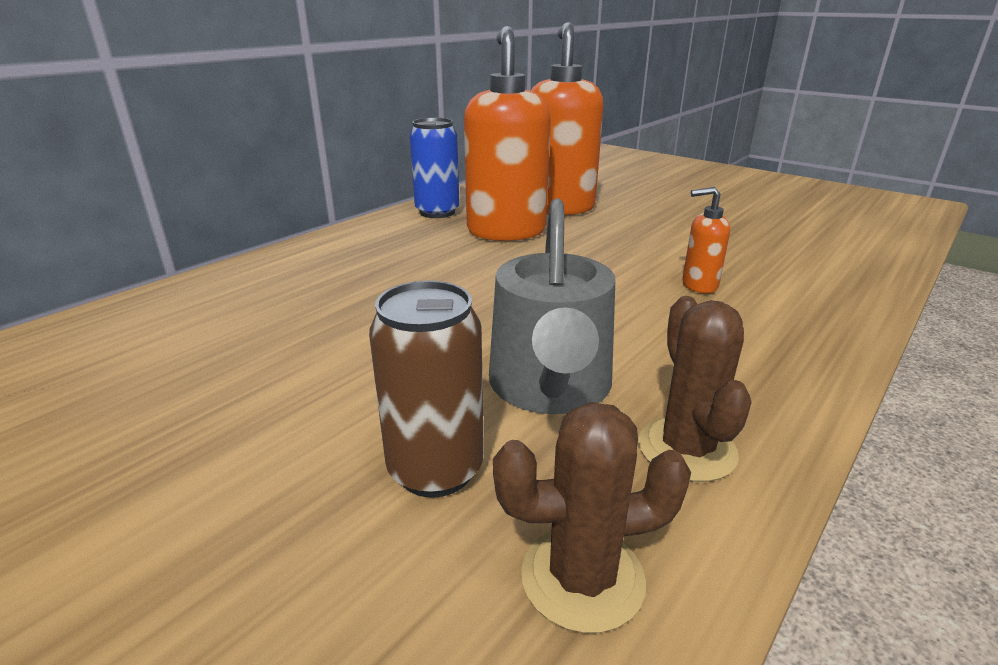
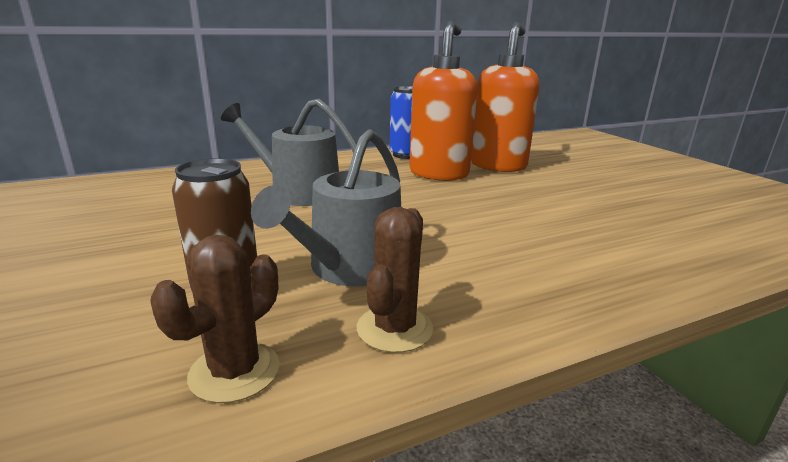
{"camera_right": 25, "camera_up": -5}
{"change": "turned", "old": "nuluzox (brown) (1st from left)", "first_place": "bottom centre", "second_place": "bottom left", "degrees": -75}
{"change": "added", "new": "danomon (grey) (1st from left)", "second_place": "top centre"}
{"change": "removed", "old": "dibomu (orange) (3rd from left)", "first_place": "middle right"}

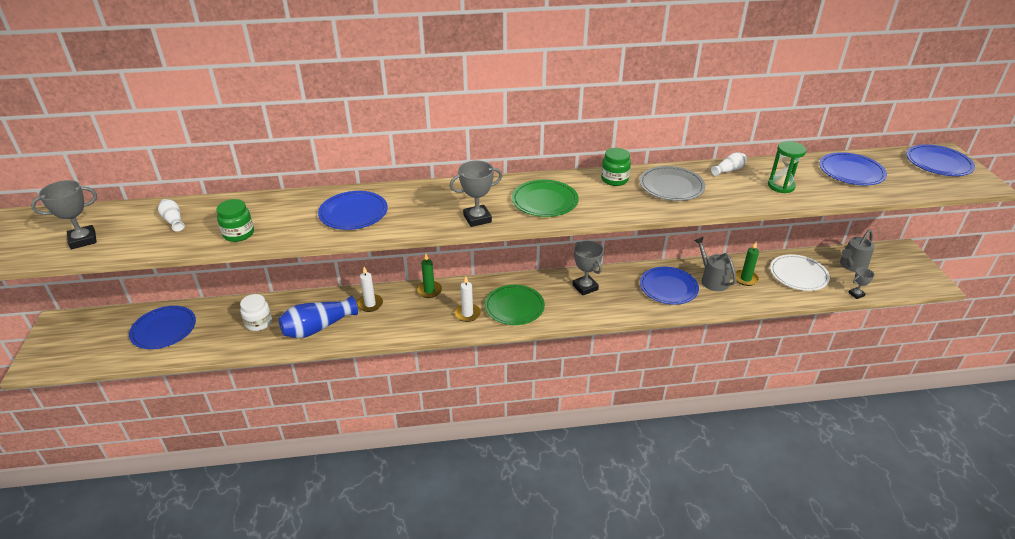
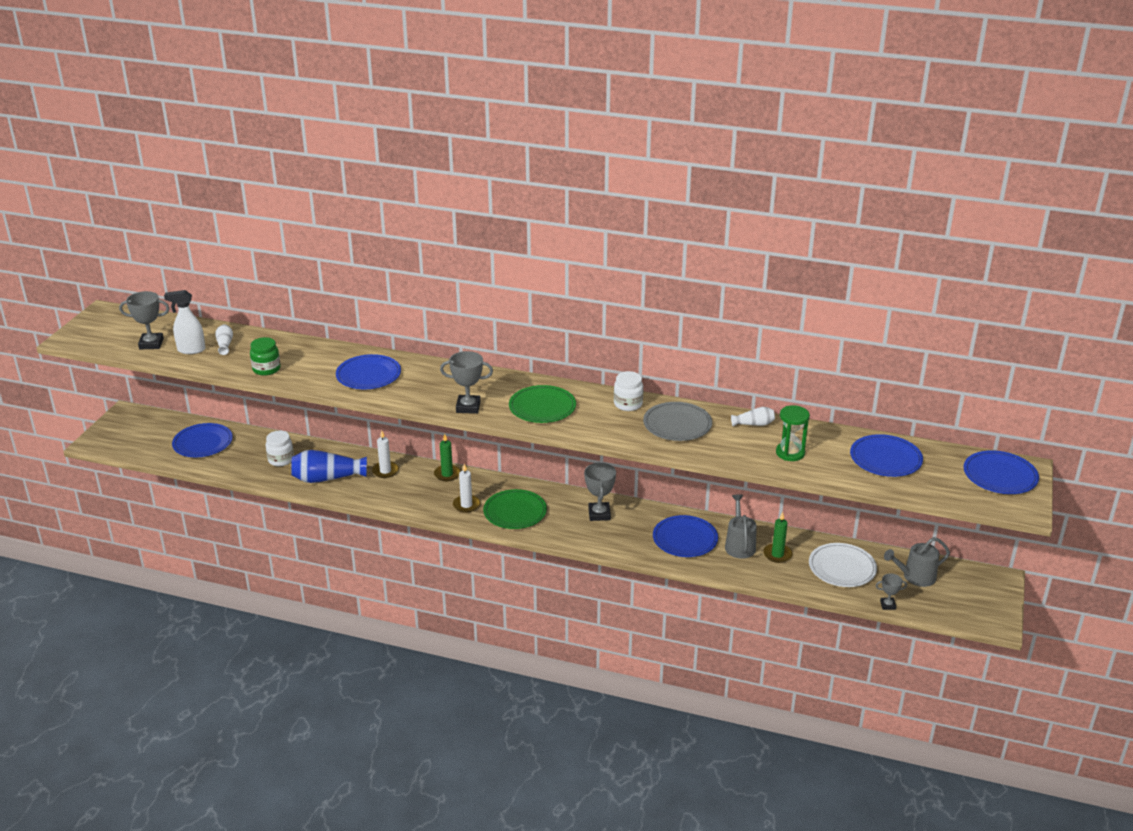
{"camera_right": 25, "camera_up": -5}
{"change": "added", "new": "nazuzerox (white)", "second_place": "middle left"}
{"change": "recoloured", "old": "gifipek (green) (2nd from left)", "new": "gifipek (white) (2nd from left)", "first_place": "top centre", "second_place": "centre"}

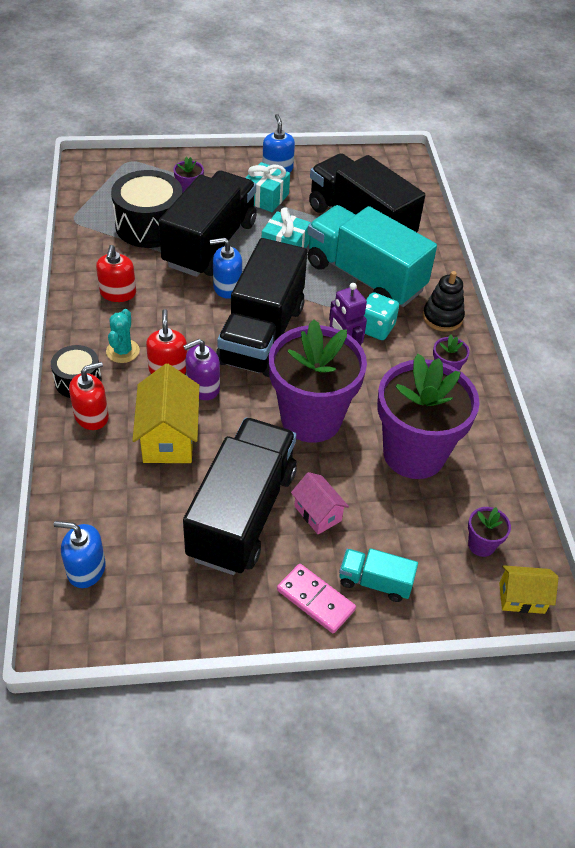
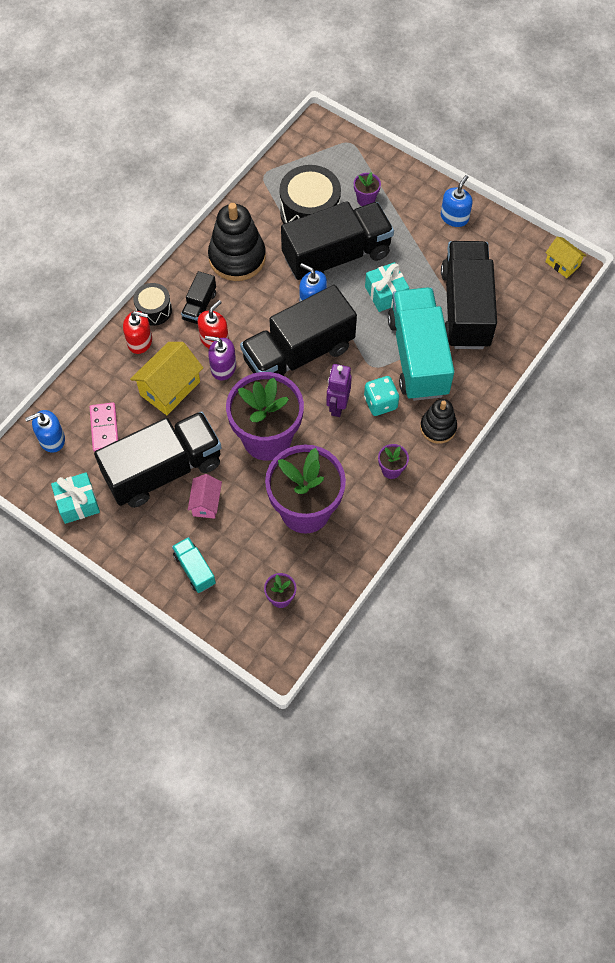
{"camera_right": 45, "camera_up": 15}
{"change": "turned", "old": "dibomu (blue) (1st from left)", "first_place": "middle left", "second_place": "middle left", "degrees": -75}
{"change": "moved", "old": "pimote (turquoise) (1st from left)", "first_place": "top centre", "second_place": "middle left"}
{"change": "moved", "old": "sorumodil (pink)", "first_place": "bottom centre", "second_place": "middle left"}
{"change": "replaced", "old": "nuluzox (turquoise)", "new": "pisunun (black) (2nd from left)", "first_place": "middle left", "second_place": "top left"}
{"change": "replaced", "old": "dibomu (red) (2nd from left)", "new": "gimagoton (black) (1st from left)", "first_place": "top left", "second_place": "top centre"}
{"change": "moved", "old": "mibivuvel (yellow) (2nd from left)", "first_place": "bottom right", "second_place": "top right"}

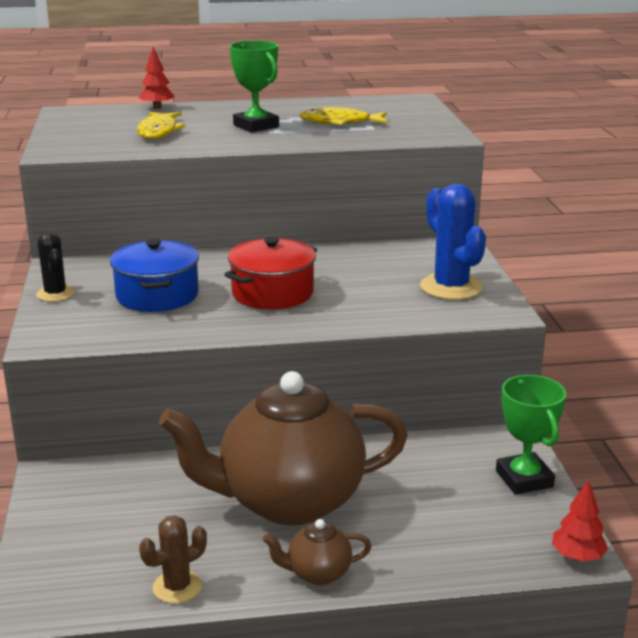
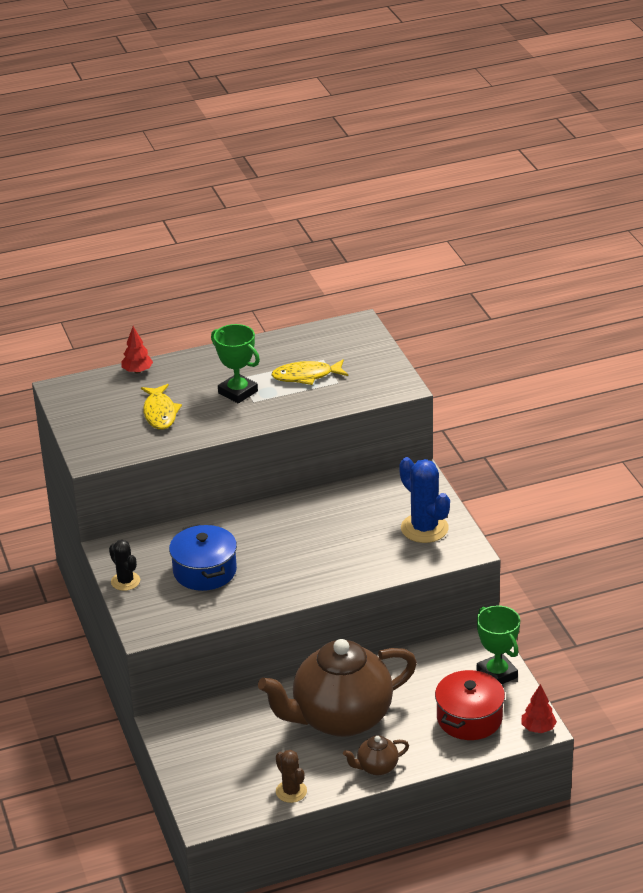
{"camera_right": -10, "camera_up": 10}
{"change": "turned", "old": "nuluzox (brown)", "first_place": "bottom left", "second_place": "bottom centre", "degrees": -75}
{"change": "moved", "old": "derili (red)", "first_place": "centre", "second_place": "bottom right"}

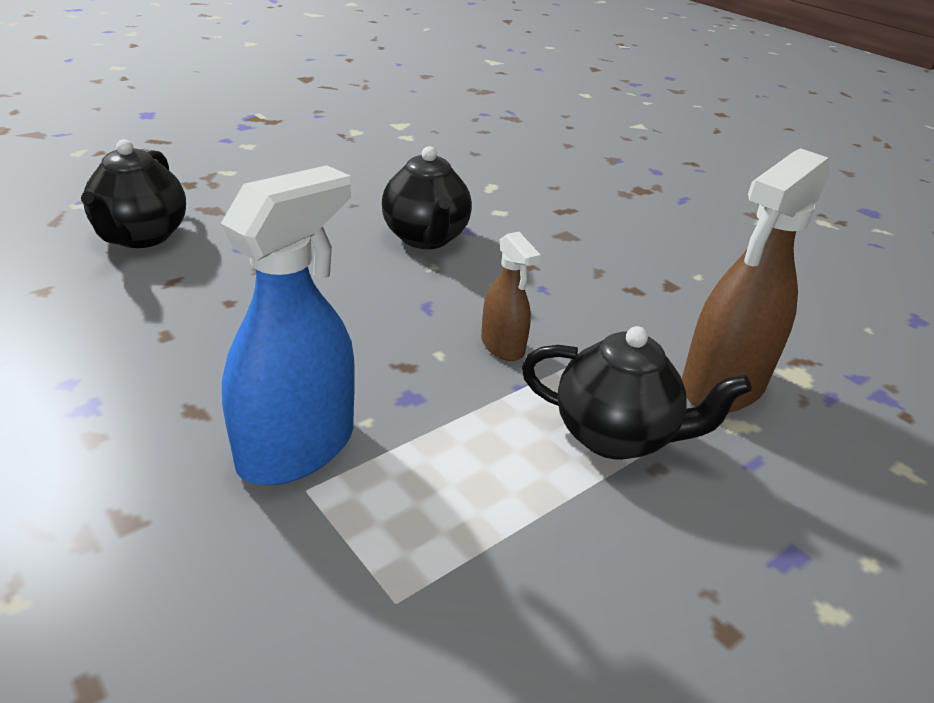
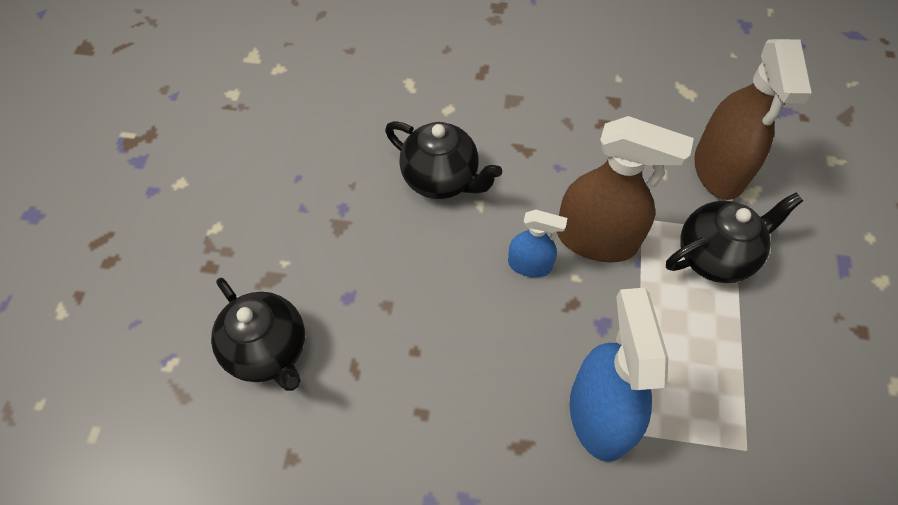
{"camera_right": -40, "camera_up": 25}
{"change": "added", "new": "nazuzerox (blue) (1st from left)", "second_place": "centre"}
{"change": "resized", "old": "nazuzerox (brown) (1st from left)", "first_place": "centre", "second_place": "middle right", "factor": 1.89}

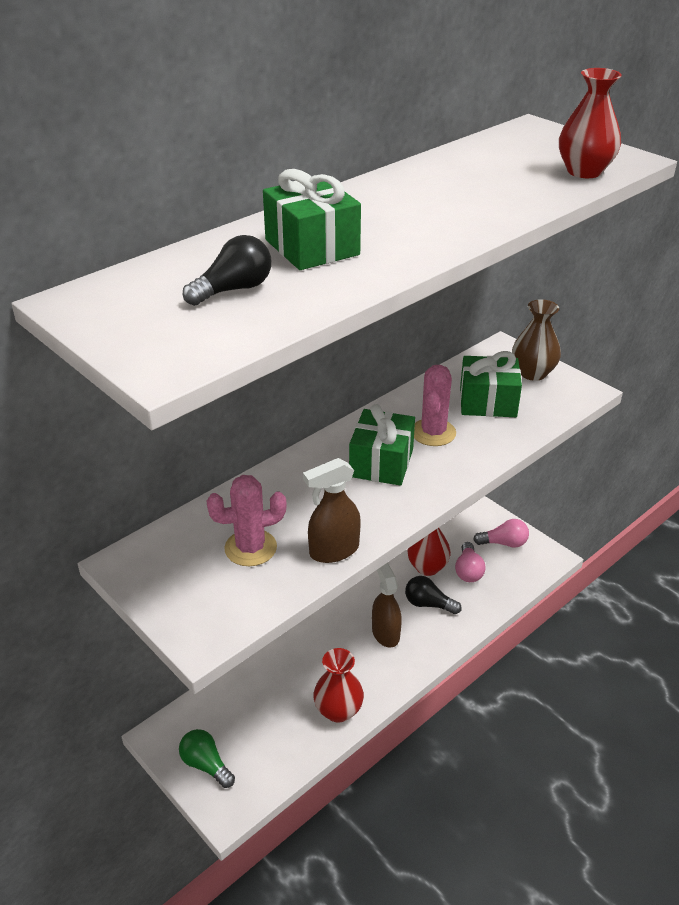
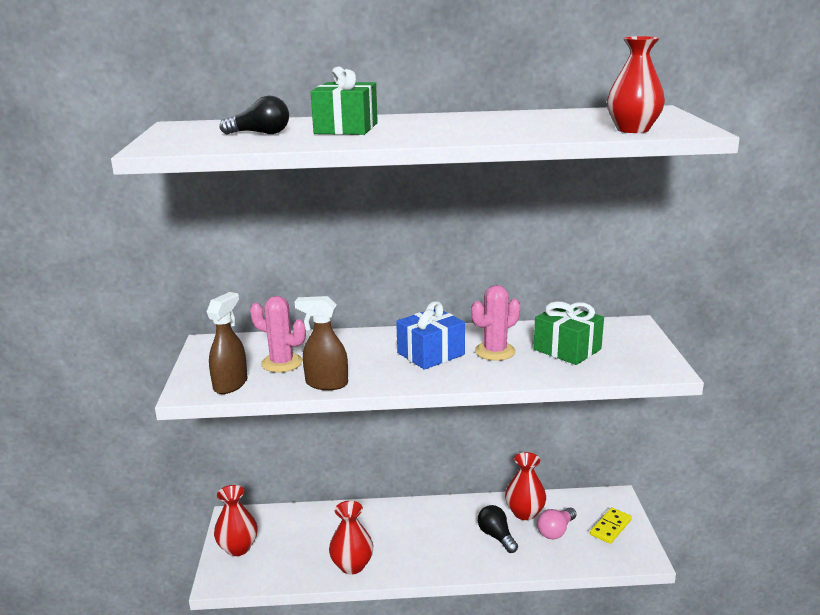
{"camera_right": 40, "camera_up": -15}
{"change": "moved", "old": "nazuzerox (brown) (2nd from left in the first image)", "new": "nazuzerox (brown) (1st from left)", "first_place": "bottom centre", "second_place": "middle left"}
{"change": "replaced", "old": "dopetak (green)", "new": "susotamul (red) (1st from left)", "first_place": "bottom left", "second_place": "bottom left"}
{"change": "recoloured", "old": "pimote (green) (2nd from left)", "new": "pimote (blue)", "first_place": "centre", "second_place": "centre"}
{"change": "replaced", "old": "dopetak (pink) (2nd from left)", "new": "sorumodil (yellow)", "first_place": "middle right", "second_place": "bottom right"}
{"change": "removed", "old": "susotamul (brown)", "first_place": "middle right"}

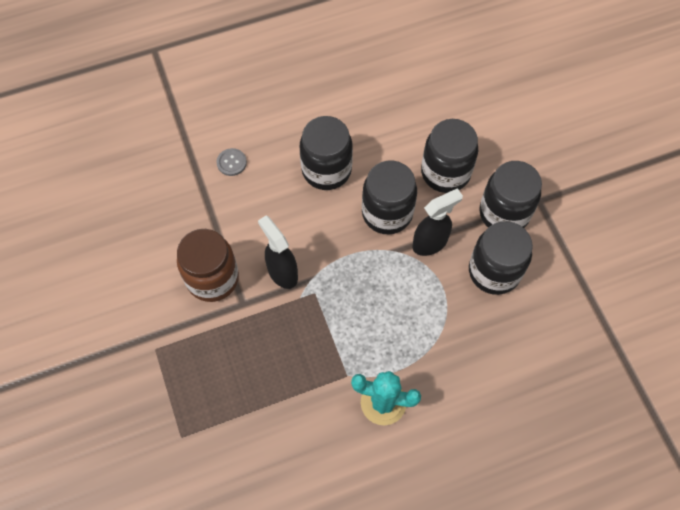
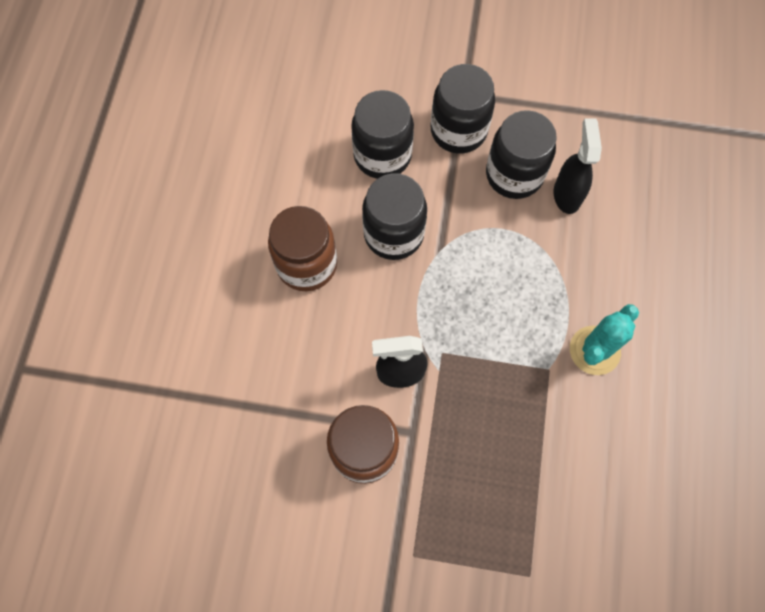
{"camera_right": -60, "camera_up": 5}
{"change": "recoloured", "old": "gifipek (black) (1st from left)", "new": "gifipek (brown) (1st from left)", "first_place": "top centre", "second_place": "centre"}
{"change": "moved", "old": "nazuzerox (black) (2nd from left)", "first_place": "centre", "second_place": "top right"}
{"change": "removed", "old": "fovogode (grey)", "first_place": "top centre"}

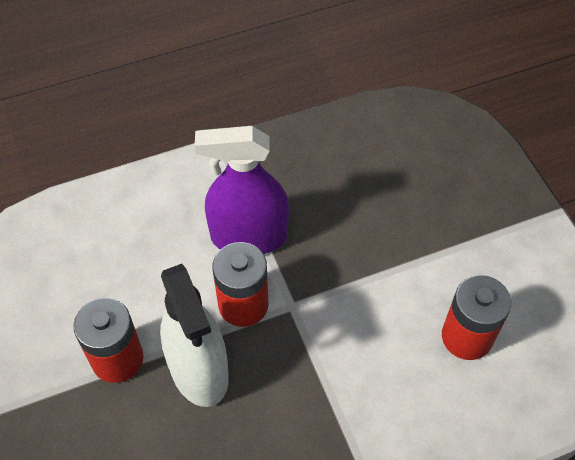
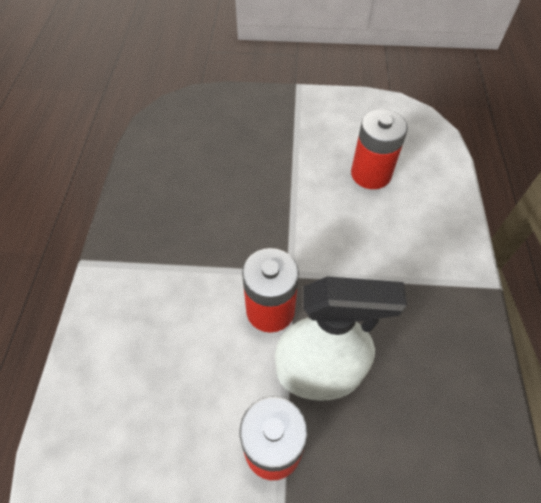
{"camera_right": -65, "camera_up": 0}
{"change": "removed", "old": "nazuzerox (purple)", "first_place": "centre"}

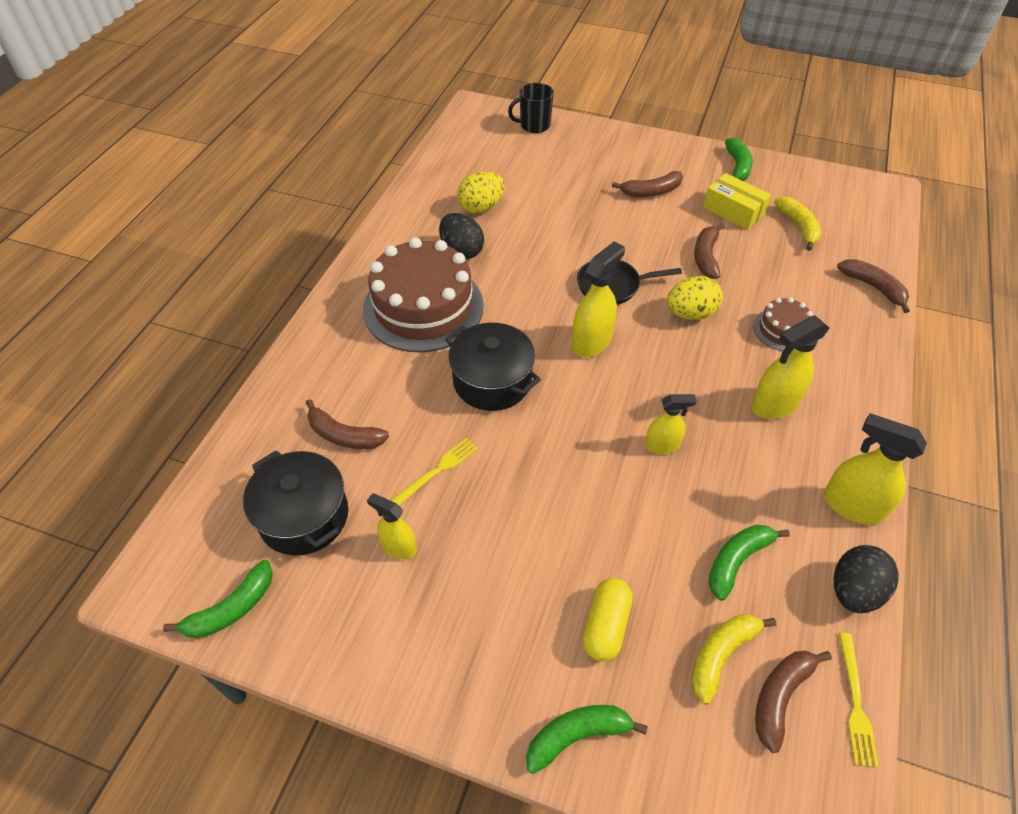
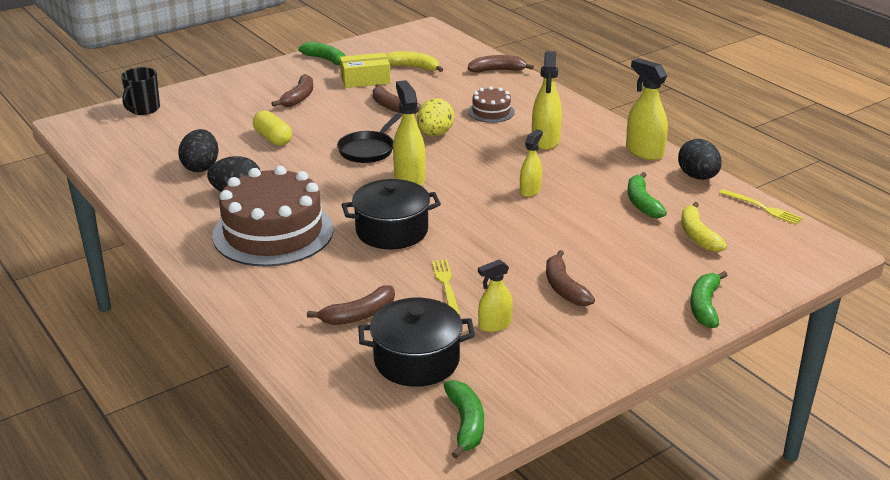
{"camera_right": -55, "camera_up": -20}
{"change": "recoloured", "old": "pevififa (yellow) (1st from left)", "new": "pevififa (black) (1st from left)", "first_place": "top centre", "second_place": "top left"}
{"change": "moved", "old": "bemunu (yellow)", "first_place": "bottom centre", "second_place": "top left"}
{"change": "moved", "old": "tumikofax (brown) (4th from left in the first image)", "new": "tumikofax (brown) (5th from left)", "first_place": "bottom right", "second_place": "centre"}
{"change": "turned", "old": "nazuzerox (yellow) (5th from left)", "first_place": "middle right", "second_place": "top right", "degrees": 75}

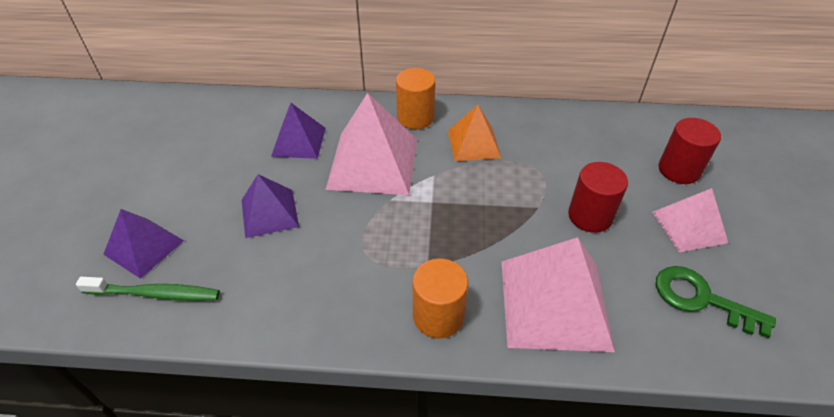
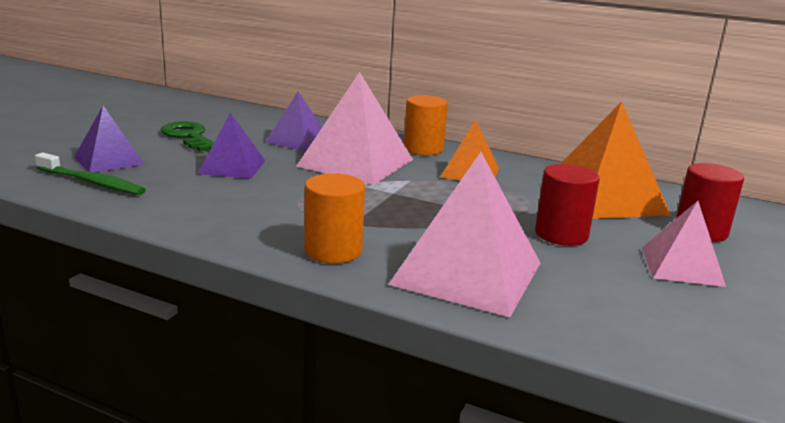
{"camera_right": 20, "camera_up": -25}
{"change": "moved", "old": "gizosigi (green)", "first_place": "bottom right", "second_place": "top left"}
{"change": "added", "new": "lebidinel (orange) (2nd from left)", "second_place": "middle right"}

